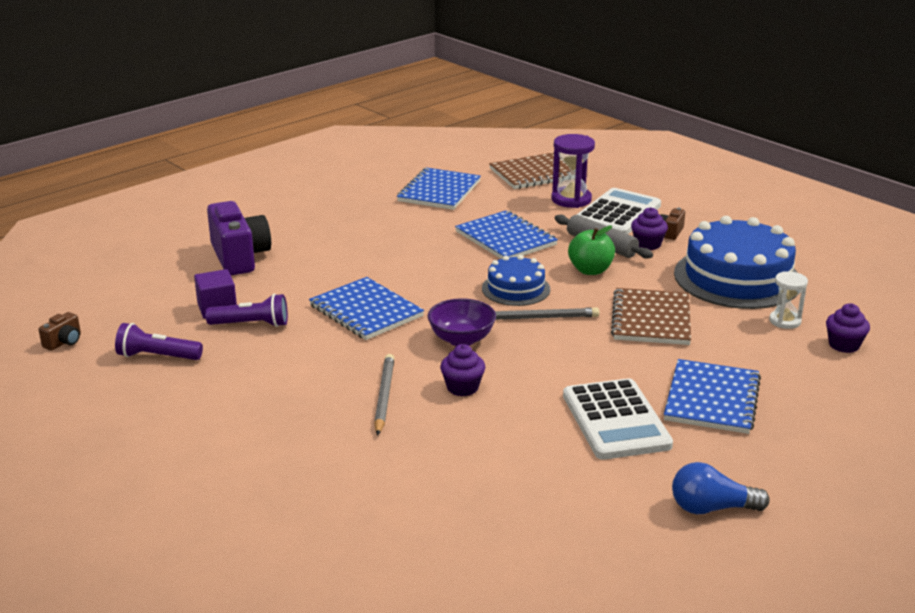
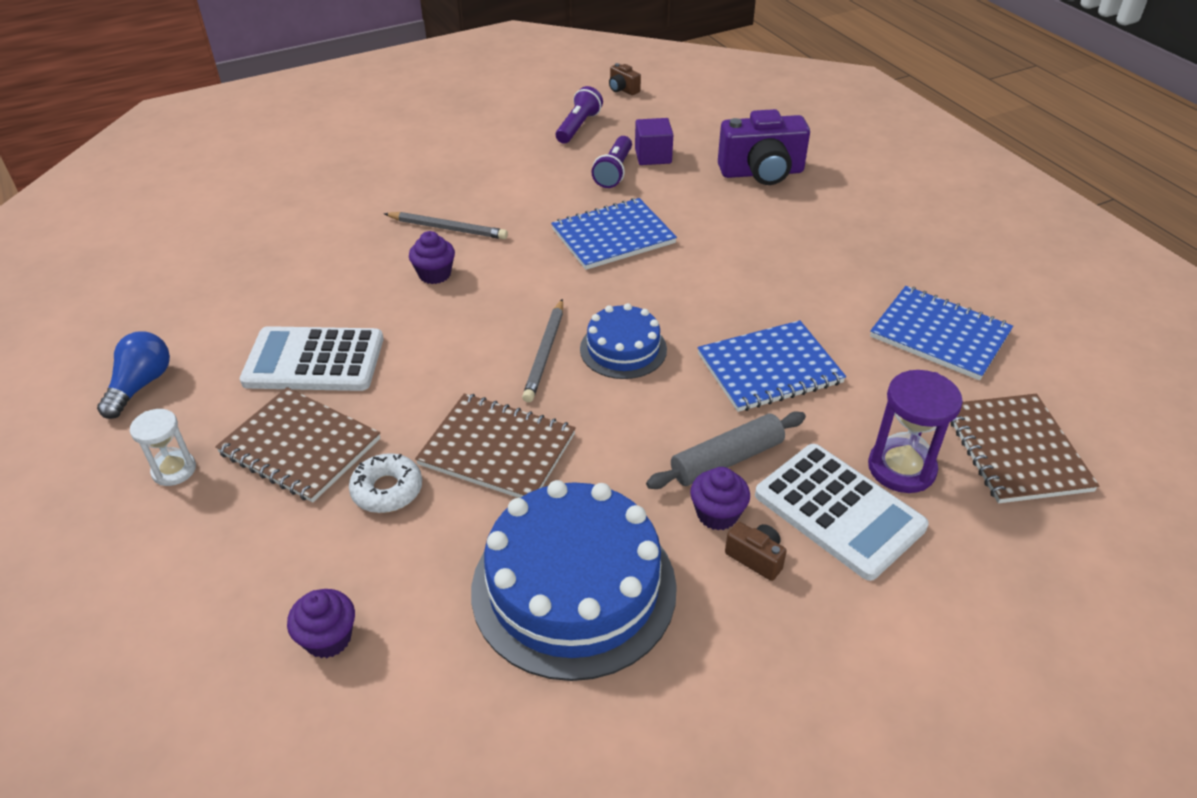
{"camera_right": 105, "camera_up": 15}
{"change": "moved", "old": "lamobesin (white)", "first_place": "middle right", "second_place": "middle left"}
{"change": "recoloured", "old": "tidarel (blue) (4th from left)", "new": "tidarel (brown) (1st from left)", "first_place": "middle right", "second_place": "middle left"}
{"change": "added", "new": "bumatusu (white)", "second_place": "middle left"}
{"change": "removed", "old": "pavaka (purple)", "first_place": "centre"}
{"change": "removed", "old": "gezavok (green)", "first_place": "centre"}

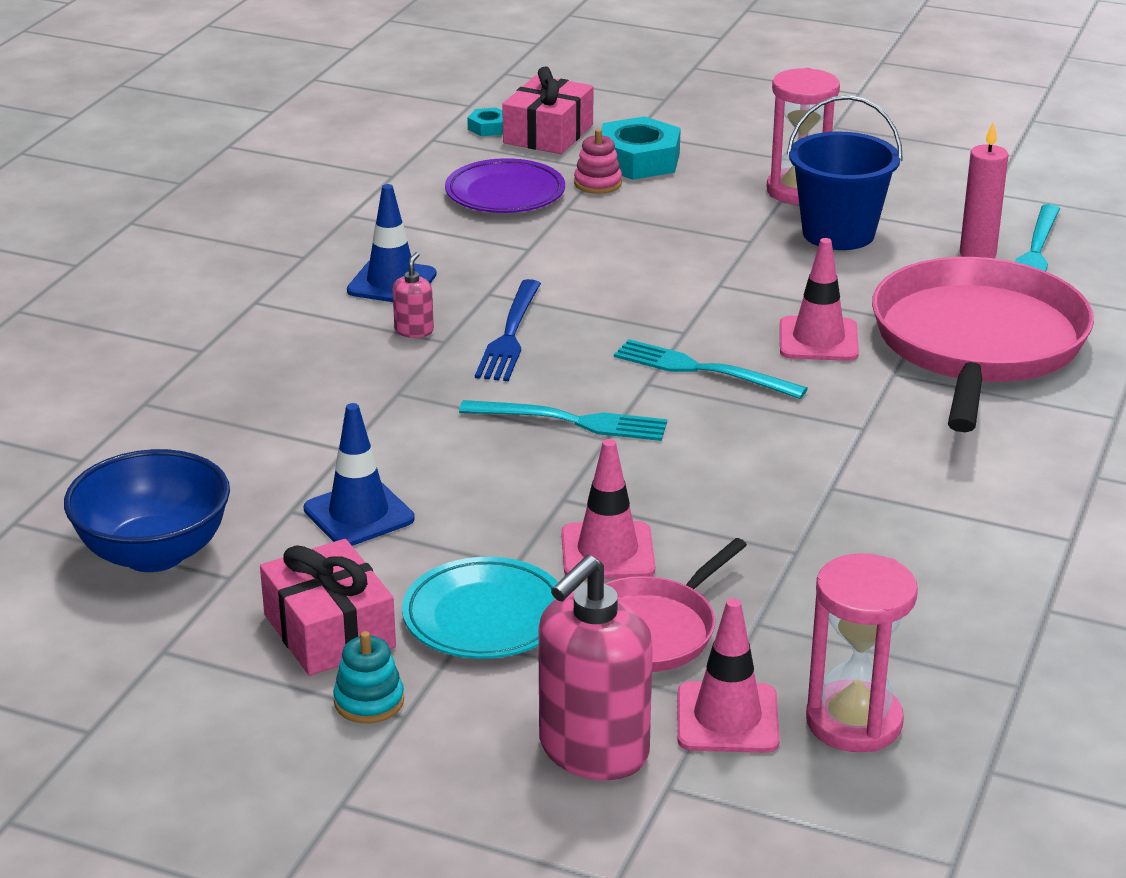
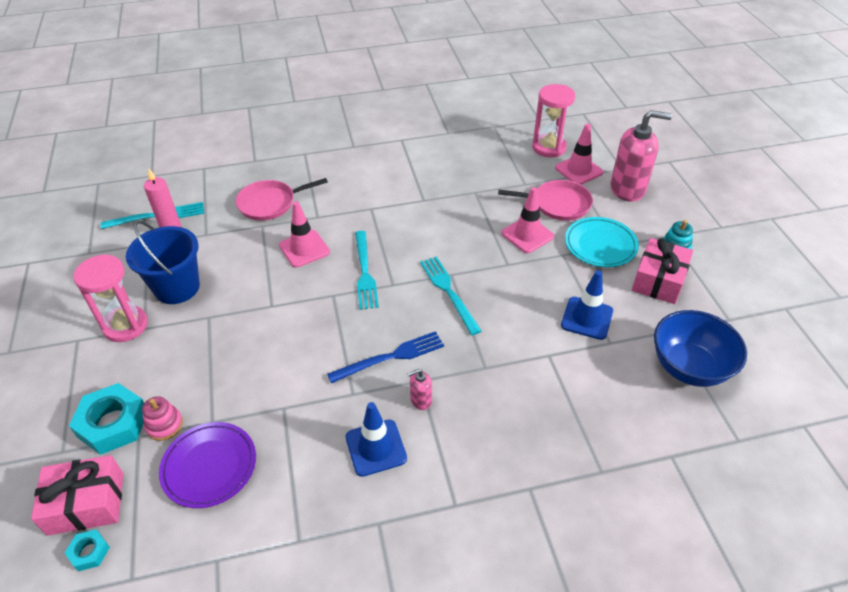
{"camera_right": -125, "camera_up": 15}
{"change": "resized", "old": "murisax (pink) (2nd from left in the first image)", "first_place": "middle right", "second_place": "middle left", "factor": 0.53}

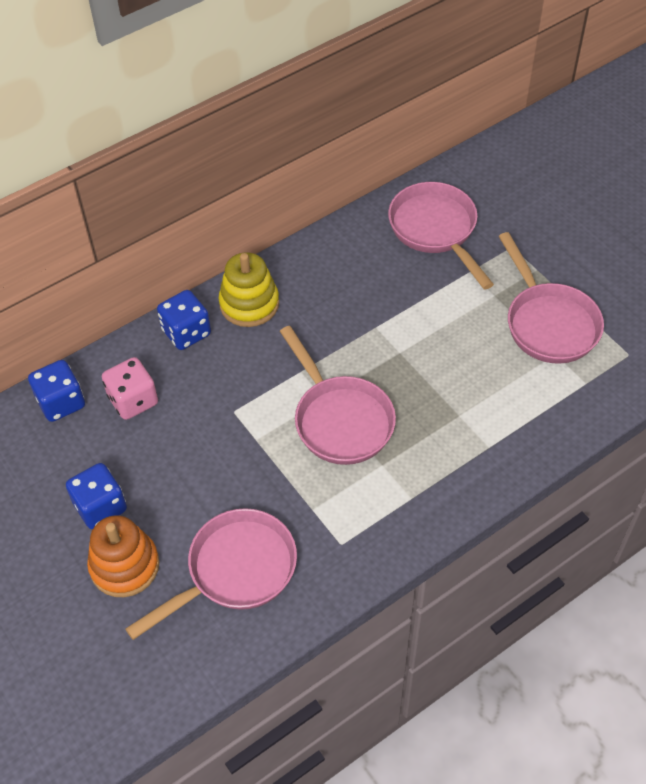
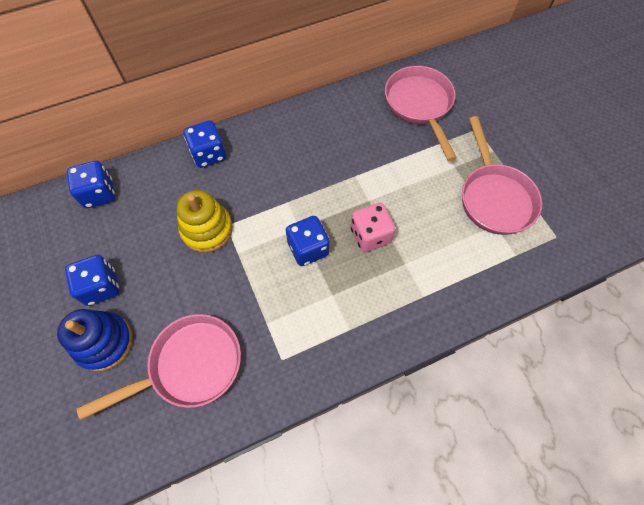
{"camera_right": 10, "camera_up": 10}
{"change": "recoloured", "old": "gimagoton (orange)", "new": "gimagoton (blue)", "first_place": "bottom left", "second_place": "bottom left"}
{"change": "moved", "old": "gimagoton (yellow)", "first_place": "centre", "second_place": "middle left"}
{"change": "replaced", "old": "murisax (pink) (2nd from left)", "new": "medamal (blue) (4th from left)", "first_place": "centre", "second_place": "centre"}
{"change": "moved", "old": "medamal (pink)", "first_place": "middle left", "second_place": "centre"}

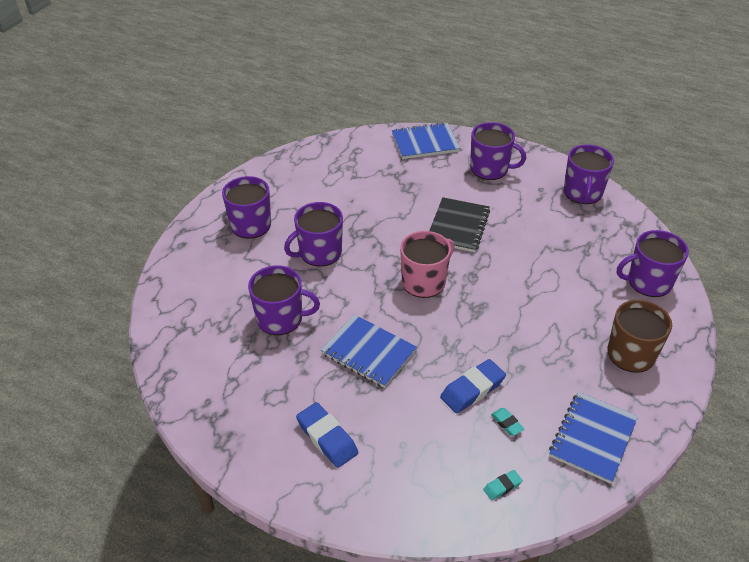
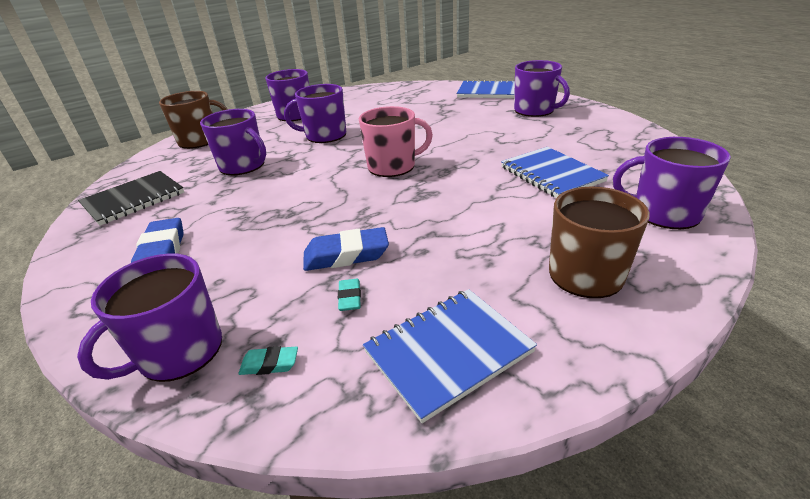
{"camera_right": 30, "camera_up": -10}
{"change": "moved", "old": "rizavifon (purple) (5th from left in the first image)", "new": "rizavifon (purple) (1st from left)", "first_place": "top right", "second_place": "middle left"}
{"change": "moved", "old": "tidarel (black)", "first_place": "centre", "second_place": "middle left"}
{"change": "added", "new": "rizavifon (brown) (1st from left)", "second_place": "top left"}
{"change": "moved", "old": "tidarel (blue) (1st from left in the first image)", "new": "tidarel (blue) (3rd from left)", "first_place": "centre", "second_place": "middle right"}

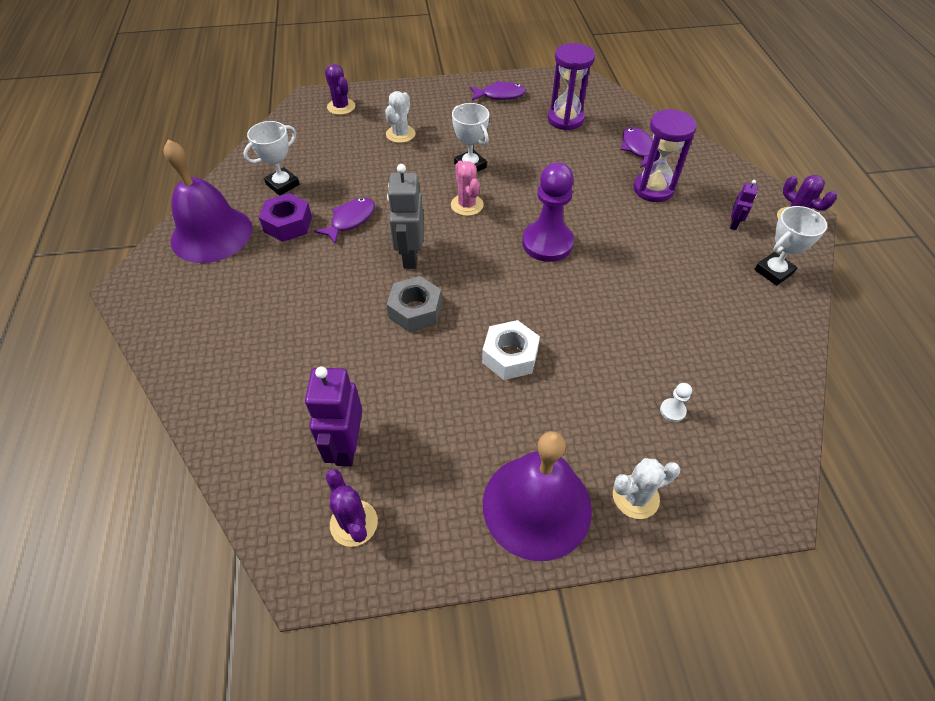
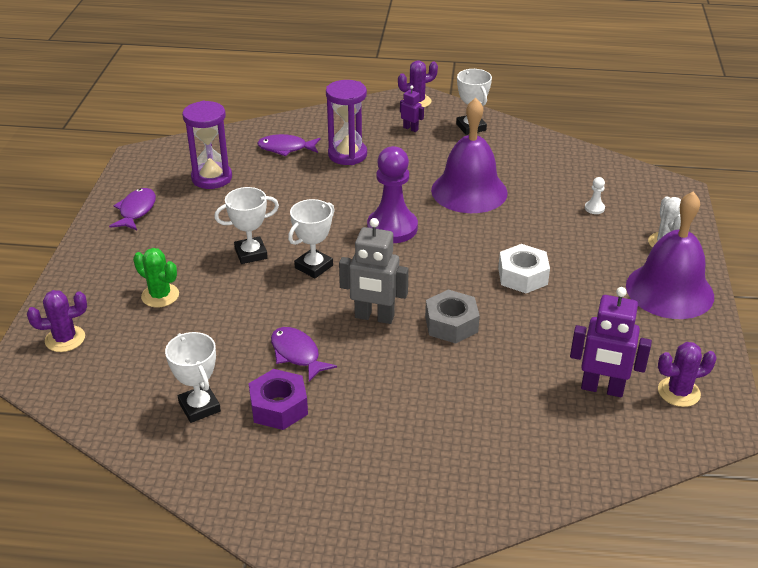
{"camera_right": -75, "camera_up": -15}
{"change": "recoloured", "old": "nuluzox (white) (1st from left)", "new": "nuluzox (green)", "first_place": "top centre", "second_place": "middle left"}
{"change": "replaced", "old": "nuluzox (pink)", "new": "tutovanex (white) (3rd from left)", "first_place": "top centre", "second_place": "centre"}
{"change": "moved", "old": "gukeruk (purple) (1st from left)", "first_place": "top left", "second_place": "top centre"}

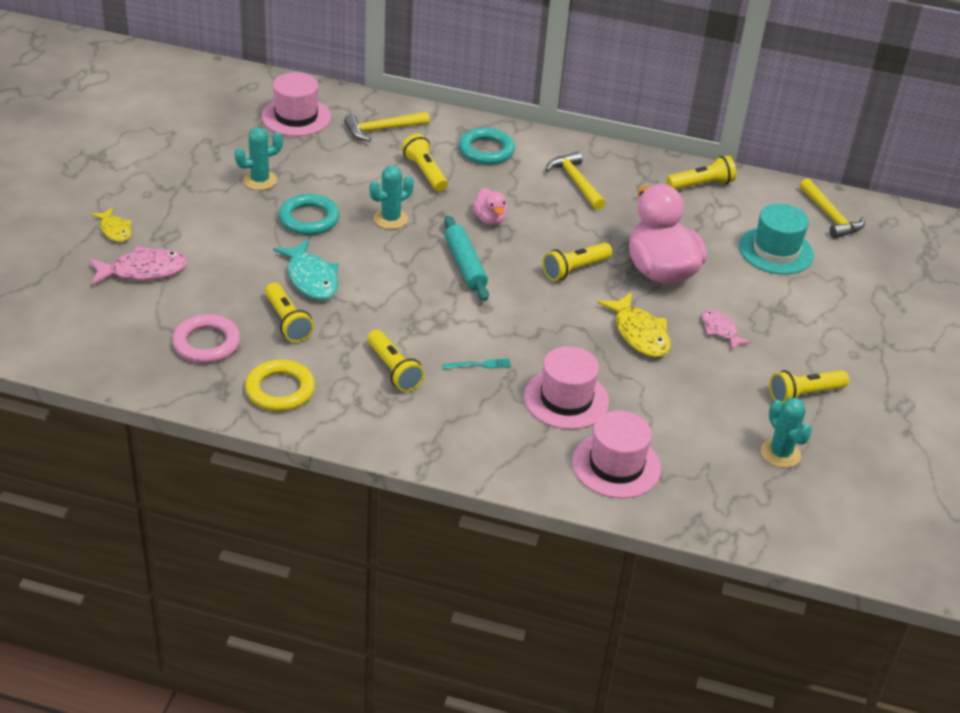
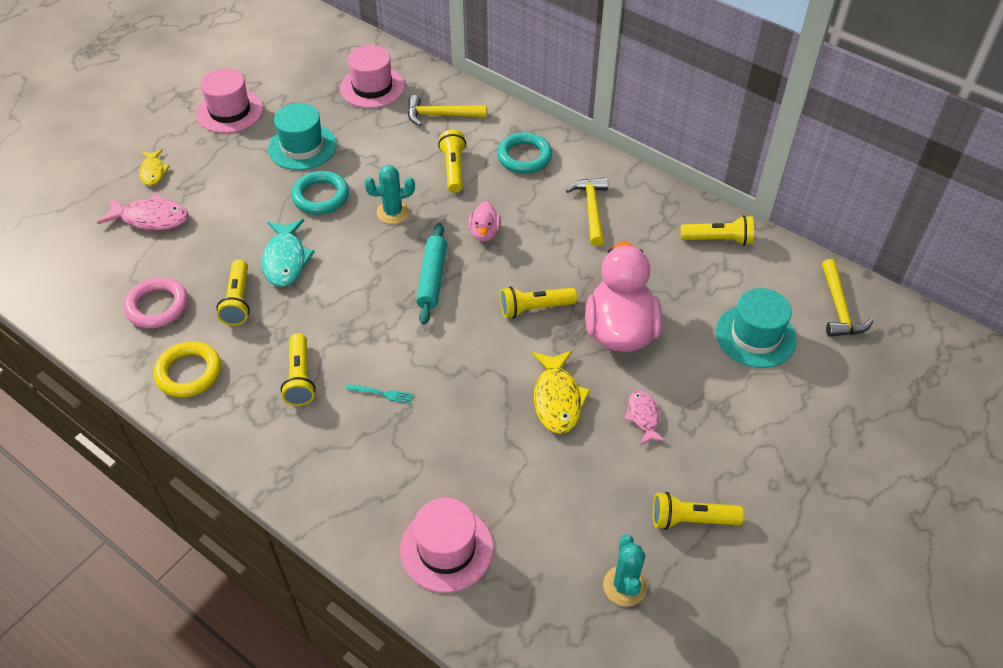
{"camera_right": 25, "camera_up": 10}
{"change": "moved", "old": "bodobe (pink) (2nd from left in the first image)", "new": "bodobe (pink) (1st from left)", "first_place": "centre", "second_place": "top left"}
{"change": "replaced", "old": "nuluzox (turquoise) (1st from left)", "new": "bodobe (turquoise) (1st from left)", "first_place": "top left", "second_place": "top left"}

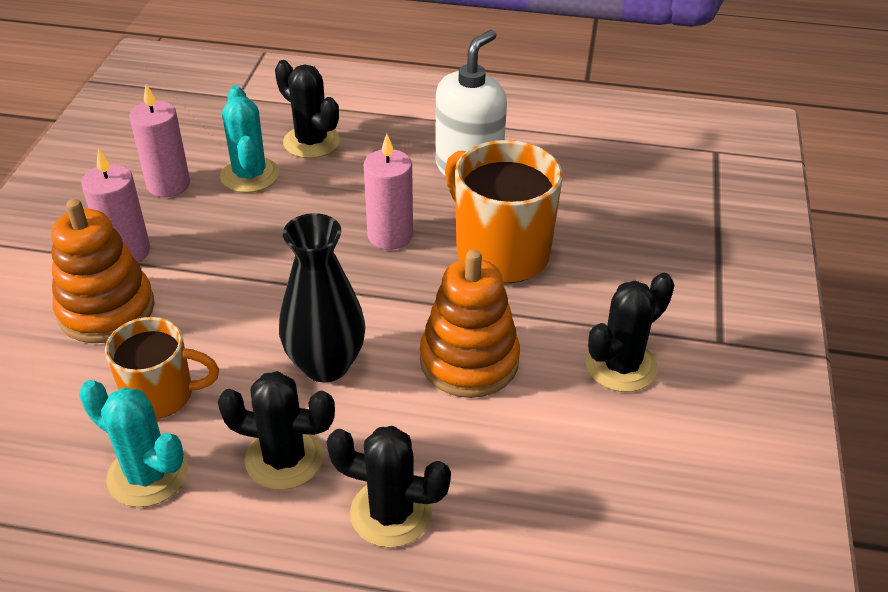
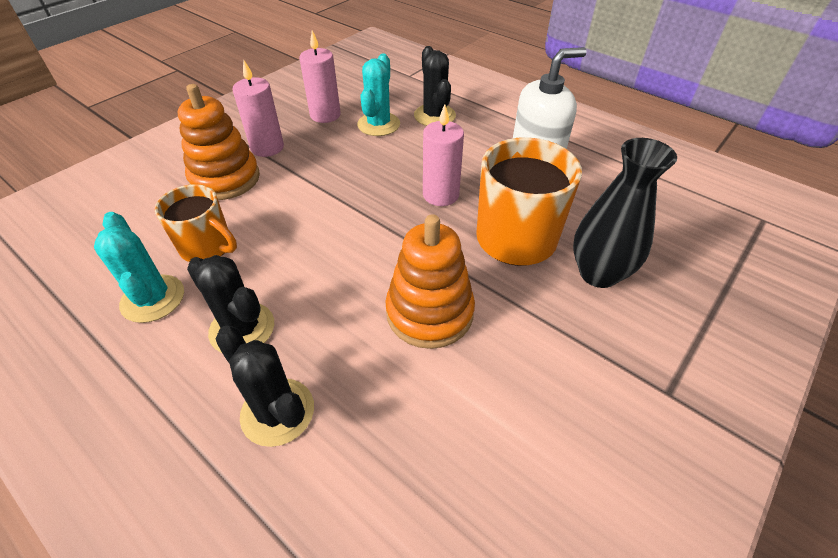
{"camera_right": 30, "camera_up": 5}
{"change": "moved", "old": "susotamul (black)", "first_place": "centre", "second_place": "middle right"}
{"change": "removed", "old": "nuluzox (black) (4th from left)", "first_place": "middle right"}

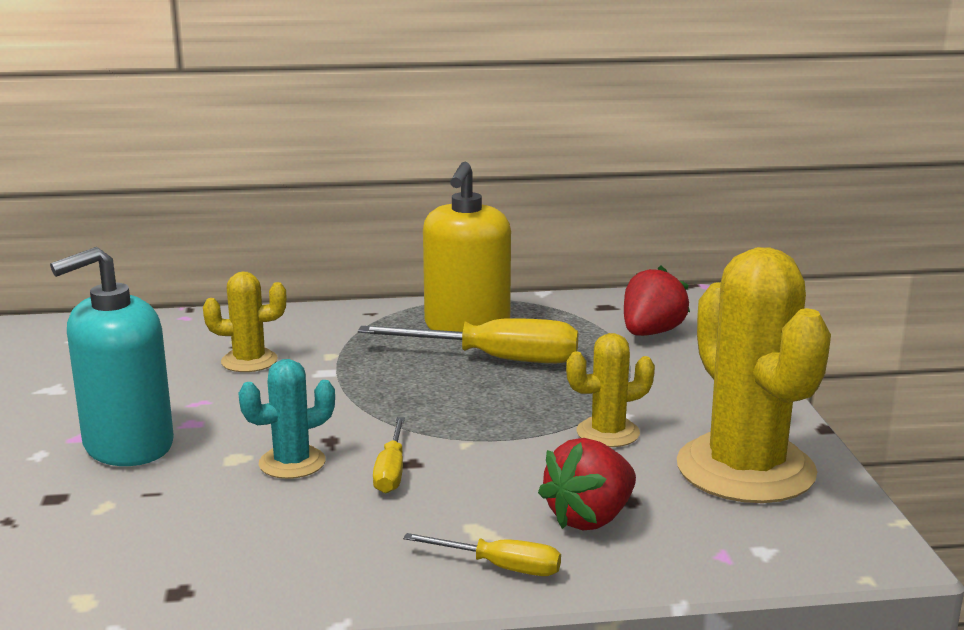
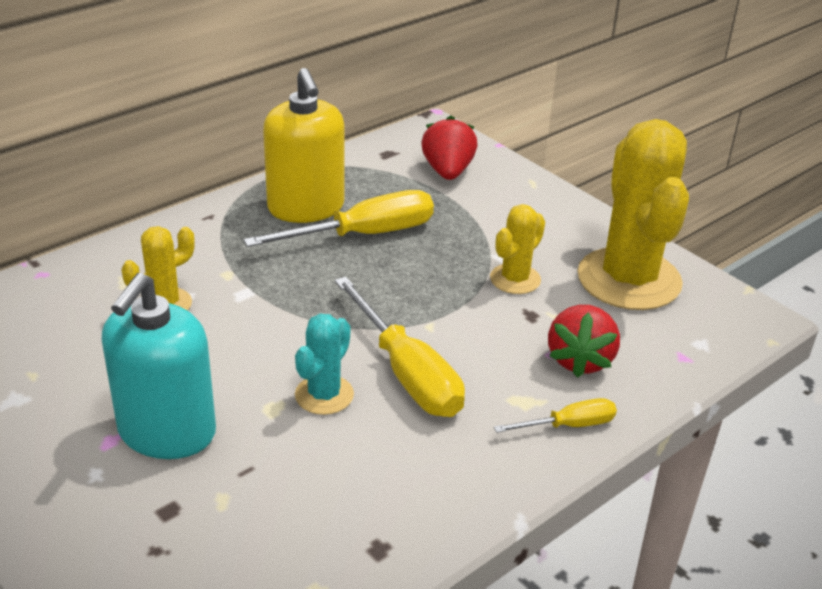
{"camera_right": -35, "camera_up": 15}
{"change": "resized", "old": "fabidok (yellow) (1st from left in the first image)", "first_place": "bottom centre", "second_place": "centre", "factor": 1.89}
{"change": "turned", "old": "nuluzox (yellow) (3rd from left)", "first_place": "middle right", "second_place": "middle right", "degrees": 45}

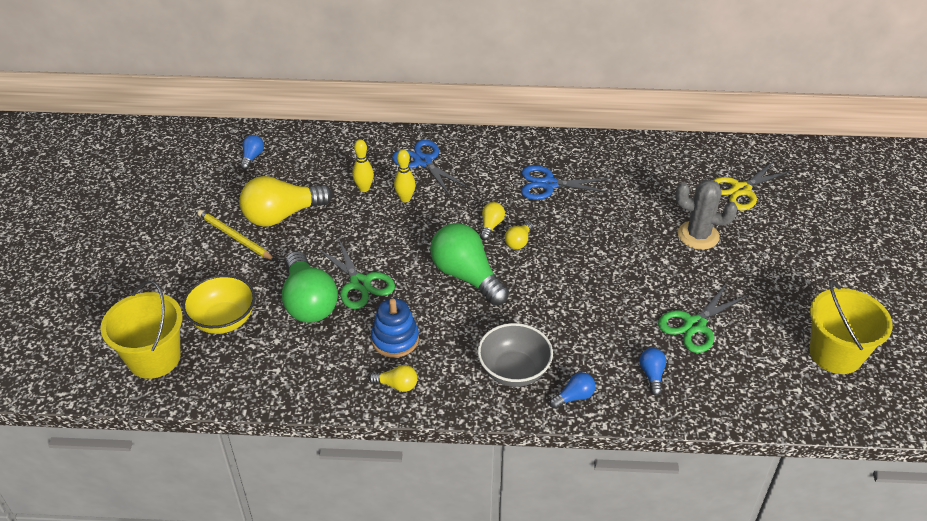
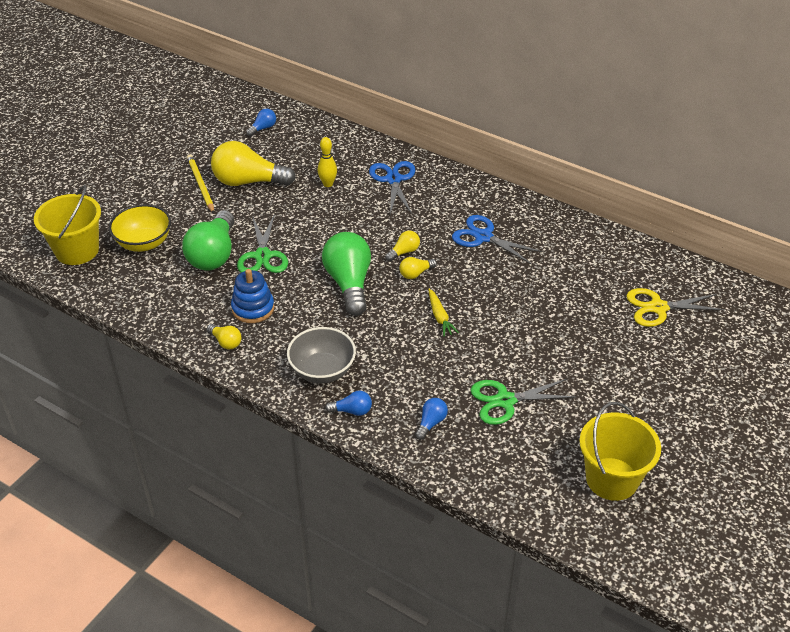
{"camera_right": 30, "camera_up": 0}
{"change": "added", "new": "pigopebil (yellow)", "second_place": "centre"}
{"change": "removed", "old": "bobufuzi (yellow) (2nd from left)", "first_place": "centre"}
{"change": "removed", "old": "nuluzox (grey)", "first_place": "middle right"}

